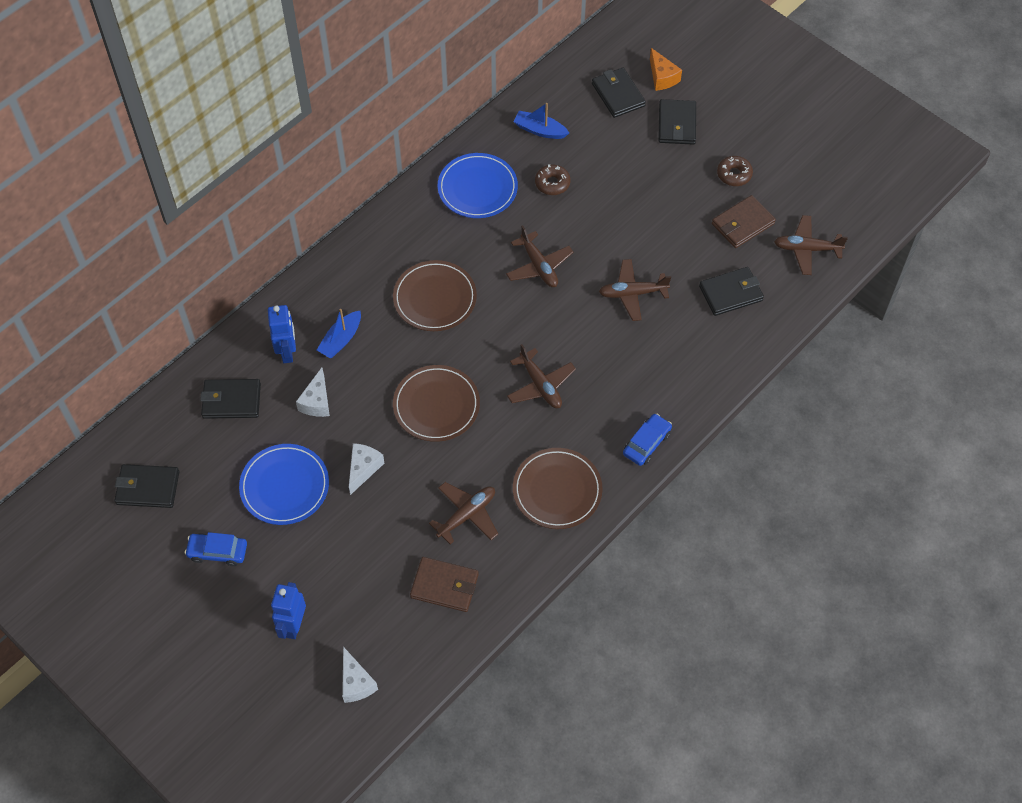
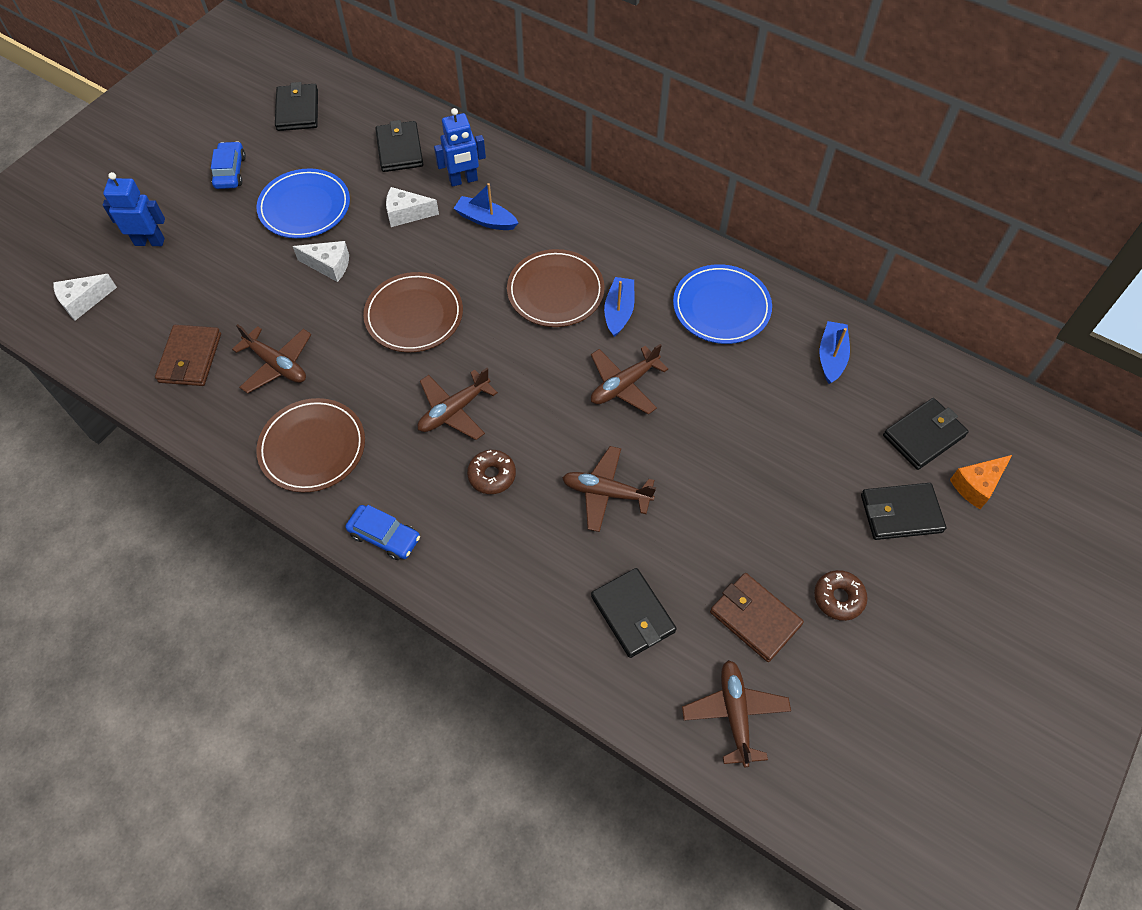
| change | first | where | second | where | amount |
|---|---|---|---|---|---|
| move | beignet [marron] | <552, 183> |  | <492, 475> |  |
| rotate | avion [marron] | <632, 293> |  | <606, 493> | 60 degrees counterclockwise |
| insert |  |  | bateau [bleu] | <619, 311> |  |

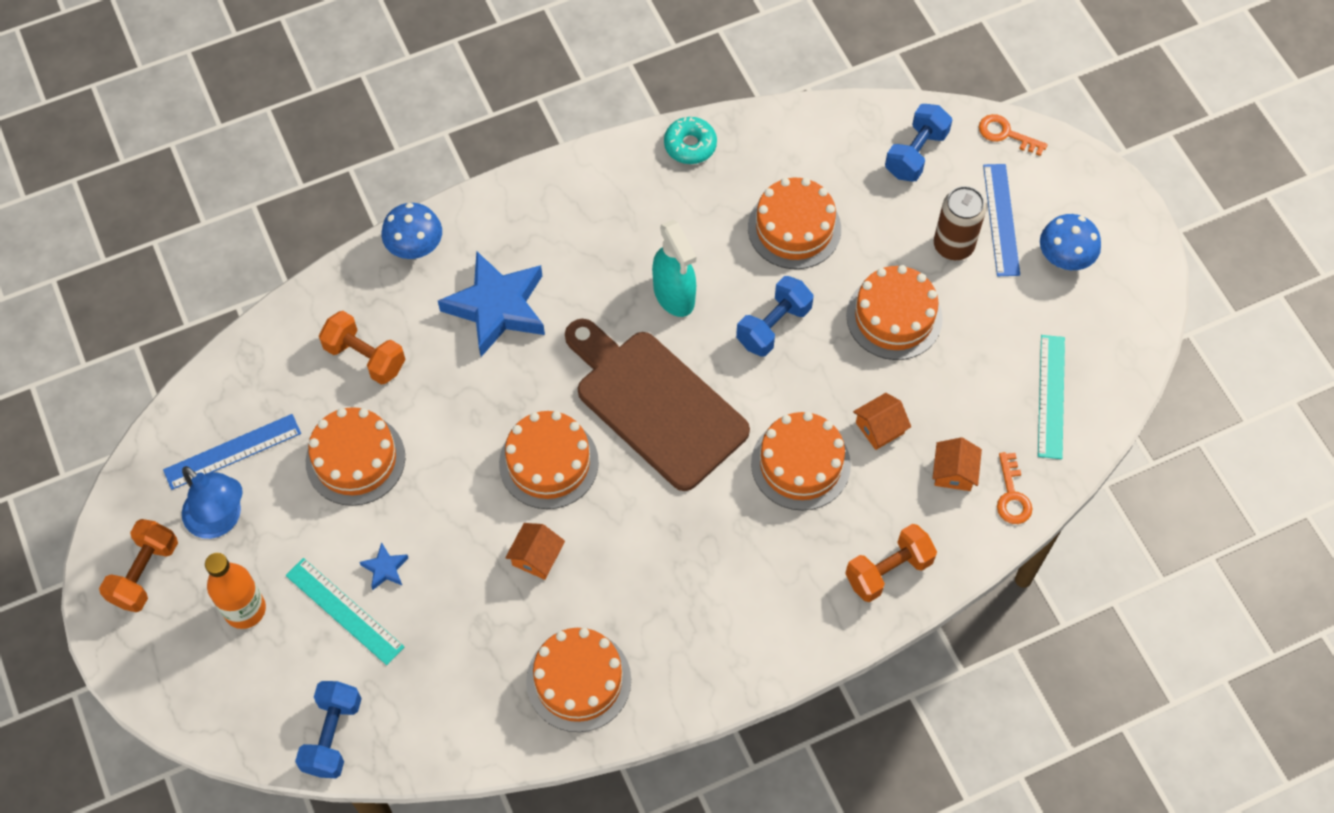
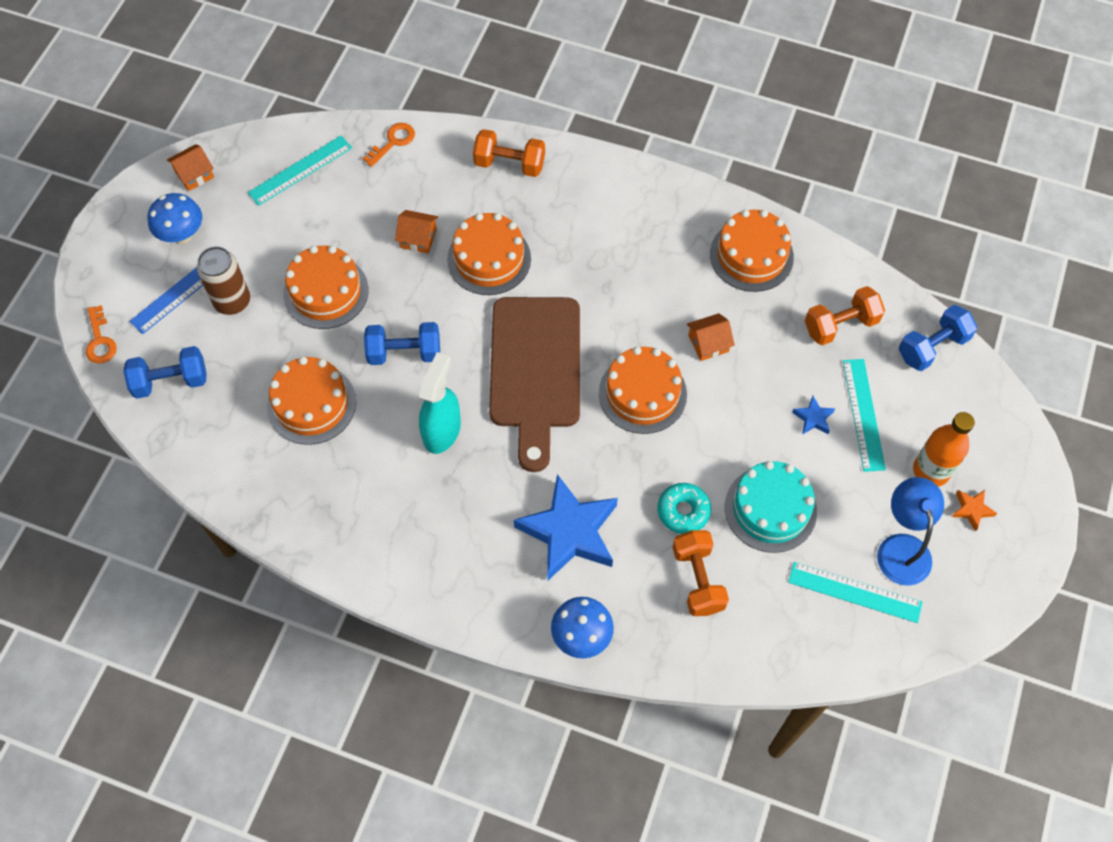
| change | first | where | second | where | amount |
|---|---|---|---|---|---|
| move | beignet [turquoise] | <690, 145> |  | <683, 511> |  |
| recolor | gâteau [orange] | <355, 459> | gâteau [turquoise] | <770, 509> |  |
| recolor | règle [bleu] | <232, 452> | règle [turquoise] | <855, 592> |  |
| move | maison [orange] | <954, 472> |  | <194, 174> |  |
| move | haltère [orange] | <145, 573> |  | <840, 325> |  |
| insert |  |  | étoile [orange] | <971, 510> |  |

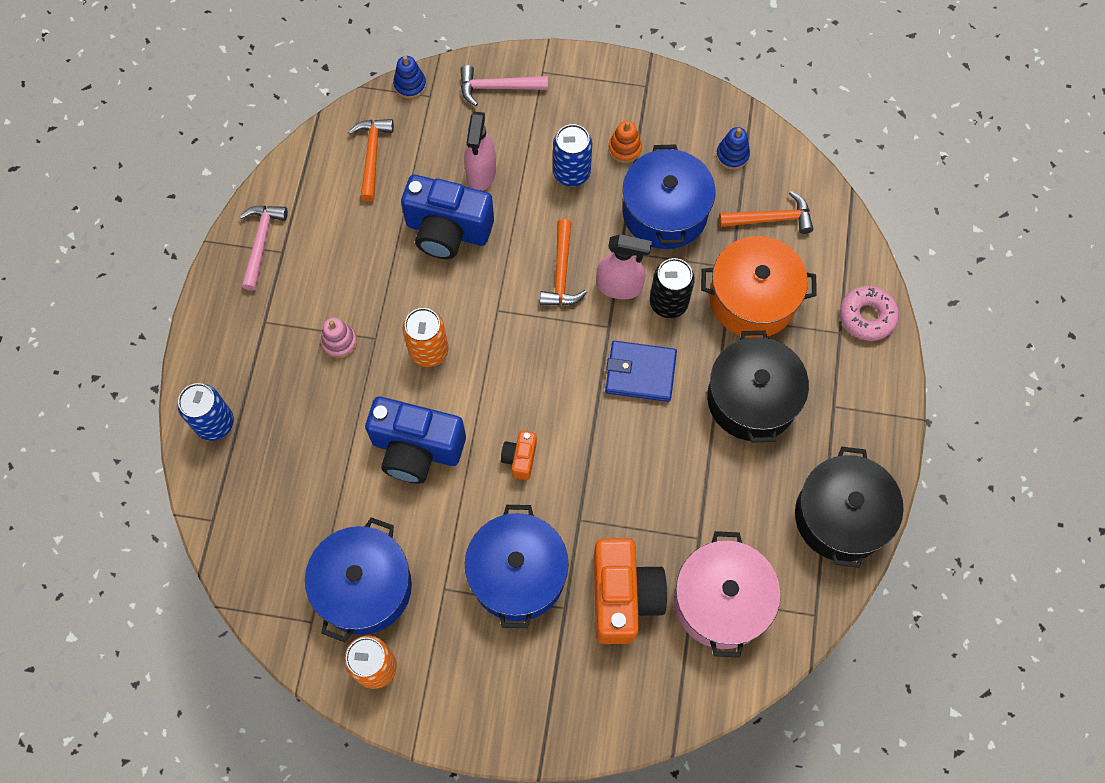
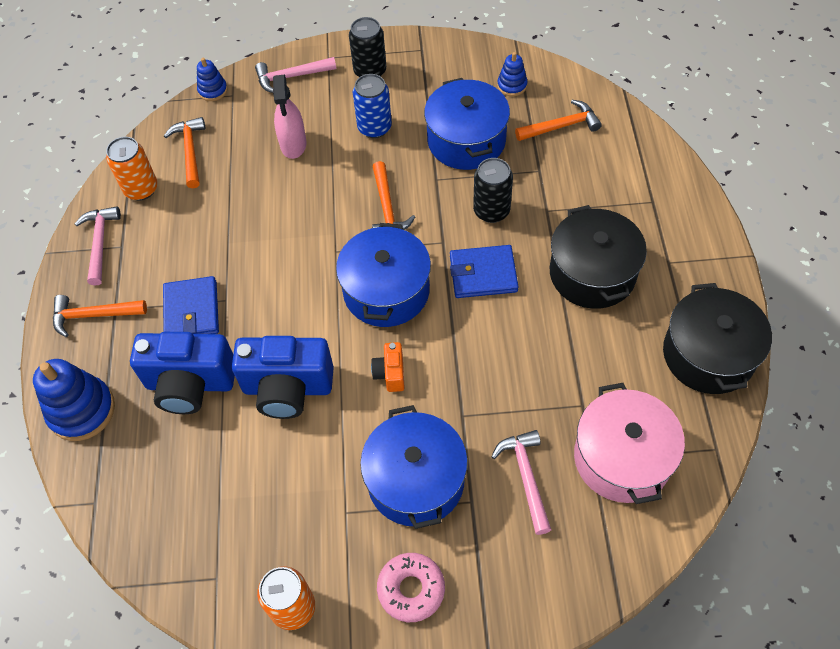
| change | first | where | second | where | amount |
|---|---|---|---|---|---|
| delete | jouet à empiler [orange] | <624, 149> |  |  |  |
| move | appareil photo [bleu] | <448, 231> |  | <190, 384> |  |
| delete | vaporisateur [rose] | <619, 286> |  |  |  |
| delete | marmite [orange] | <752, 299> |  |  |  |
| move | beignet [rose] | <867, 316> |  | <411, 589> |  |
| move | canette [orange] | <429, 350> |  | <141, 189> |  |
| replace | jouet à empiler [rose] | <339, 342> | portefeuille [bleu] | <192, 311> |  |
| replace | canette [bleu] | <215, 423> | jouet à empiler [bleu] | <82, 410> |  |
| move | marmite [bleu] | <364, 587> |  | <386, 291> |  |
| replace | appareil photo [orange] | <623, 597> | marteau [rose] | <526, 477> |  |
| insert |  |  | canette [noir] | <370, 71> |  |
| insert |  |  | marteau [orange] | <93, 315> |  |

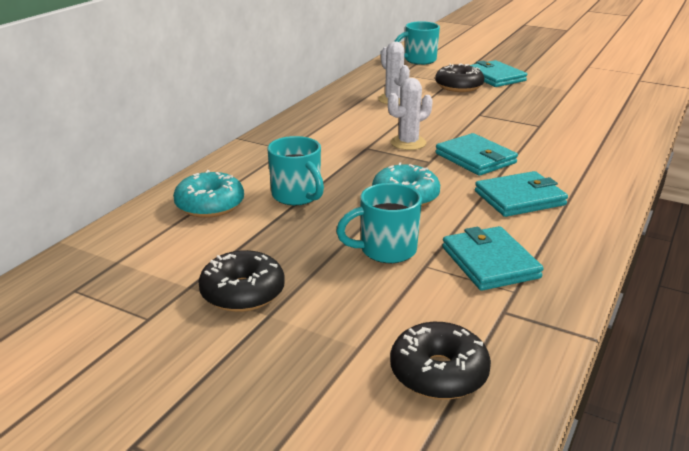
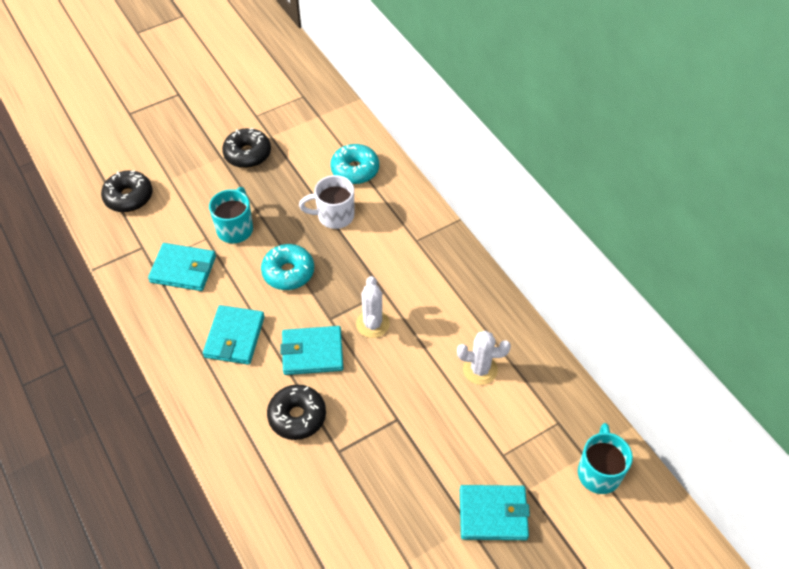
| change | first | where | second | where | amount |
|---|---|---|---|---|---|
| move | beignet [noir] | <459, 86> |  | <297, 416> |  |
| recolor | tasse [turquoise] | <297, 196> | tasse [blanc] | <334, 216> |  |

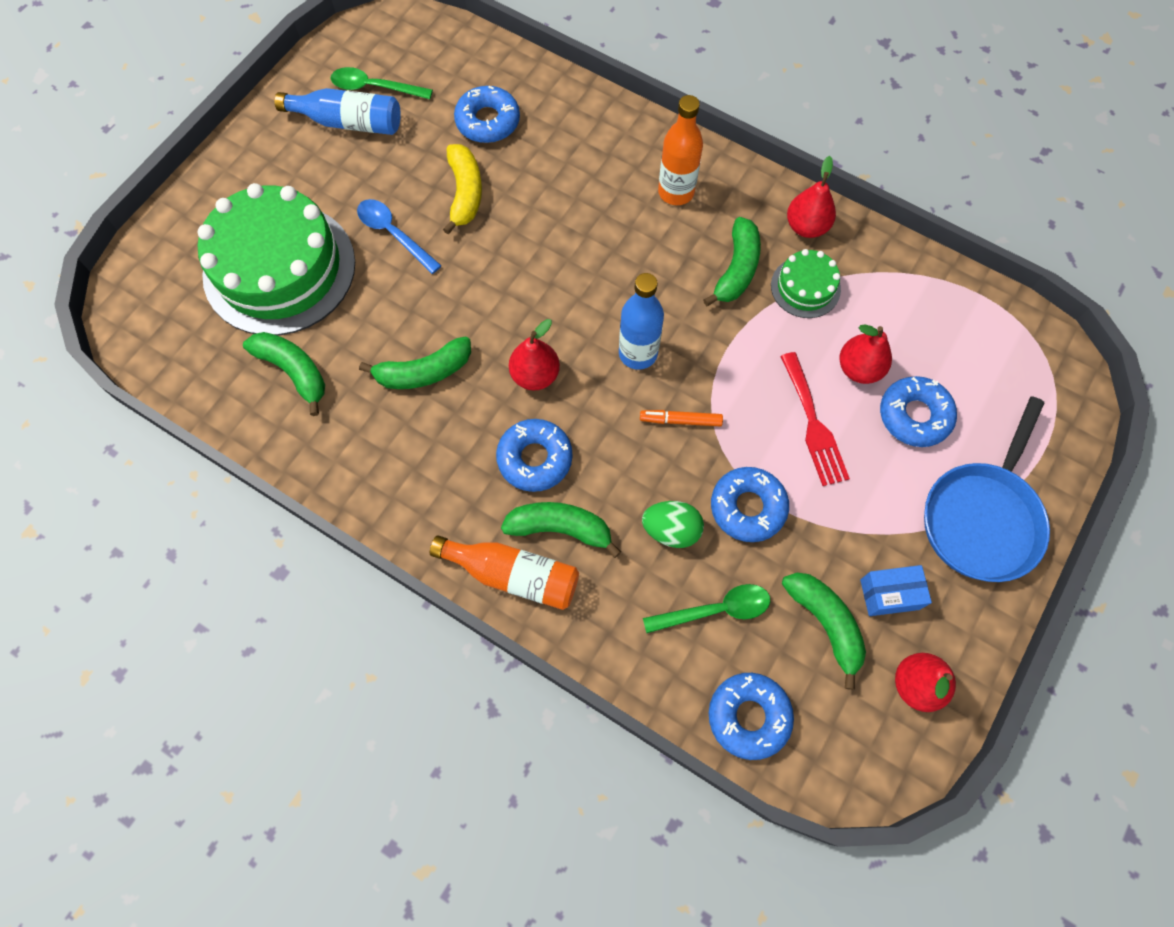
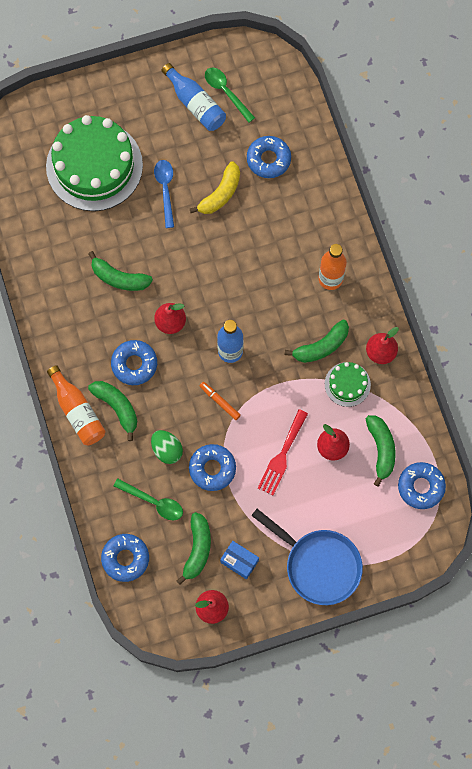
| change | first | where | second | where | amount |
|---|---|---|---|---|---|
| move | banane [vert] | <294, 371> |  | <381, 449> |  |
| move | beignet [bleu] | <914, 415> |  | <421, 487> |  |
| rotate | poêle [bleu] | <982, 517> |  | <318, 565> | 120 degrees counterclockwise |

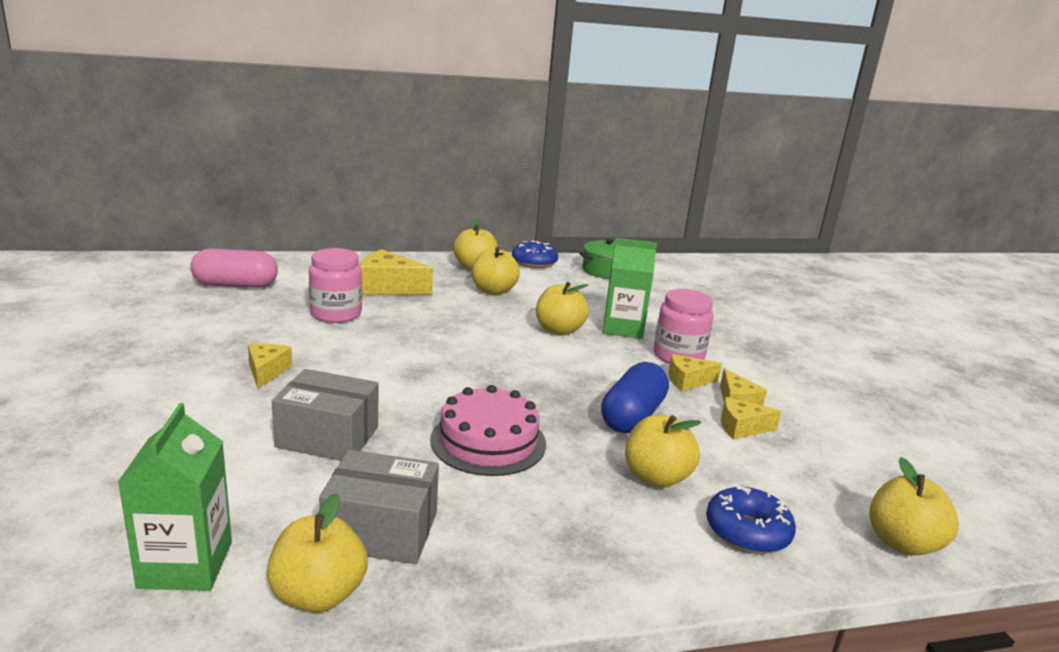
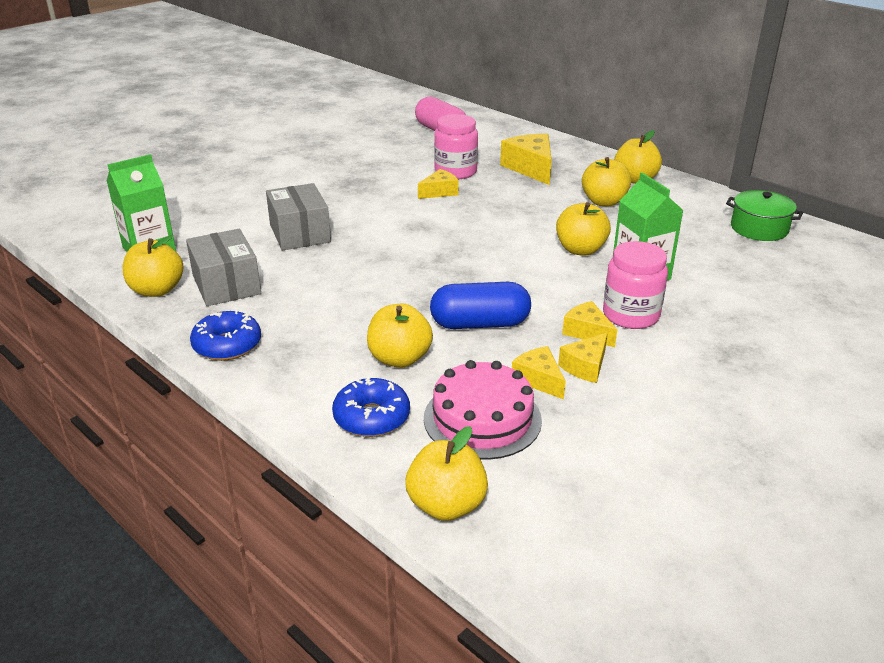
| change | first | where | second | where | amount |
|---|---|---|---|---|---|
| move | beignet [bleu] | <534, 262> |  | <227, 345> |  |
| move | fromage [jaune] | <267, 371> |  | <439, 192> |  |
| move | gâteau [rose] | <488, 441> |  | <482, 419> |  |

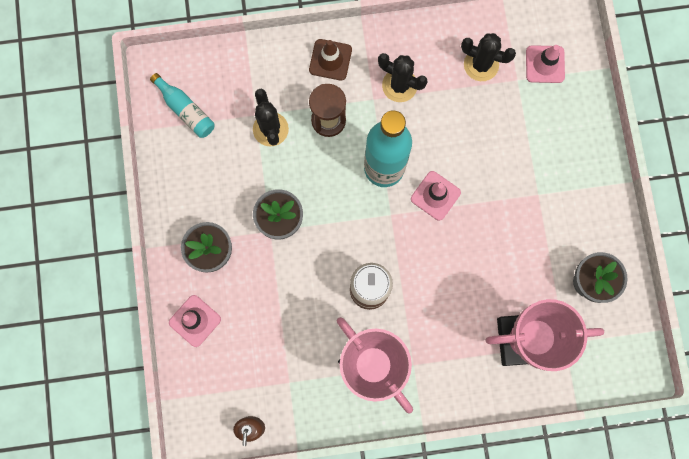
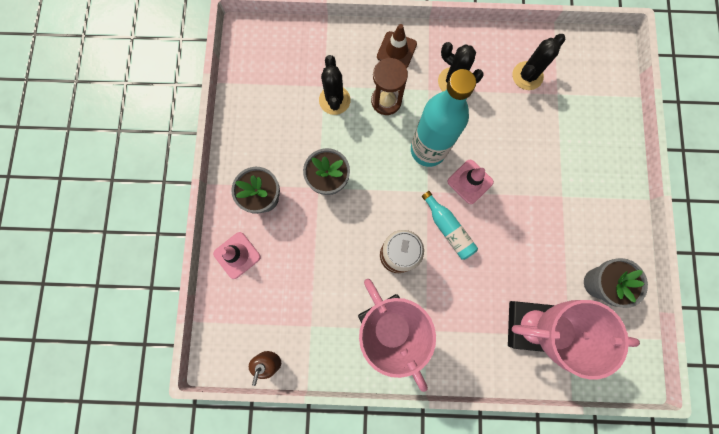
| change | first | where | second | where | amount |
|---|---|---|---|---|---|
| rotate | cactus [noir] | <481, 65> |  | <527, 76> | 75 degrees counterclockwise |
| delete | cône de chantier [rose] | <545, 64> |  |  |  |
| move | bouteille [turquoise] | <186, 110> |  | <448, 229> |  |

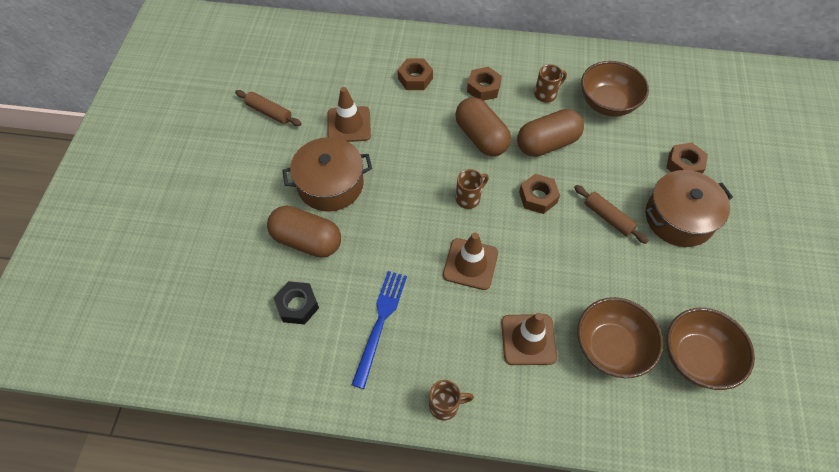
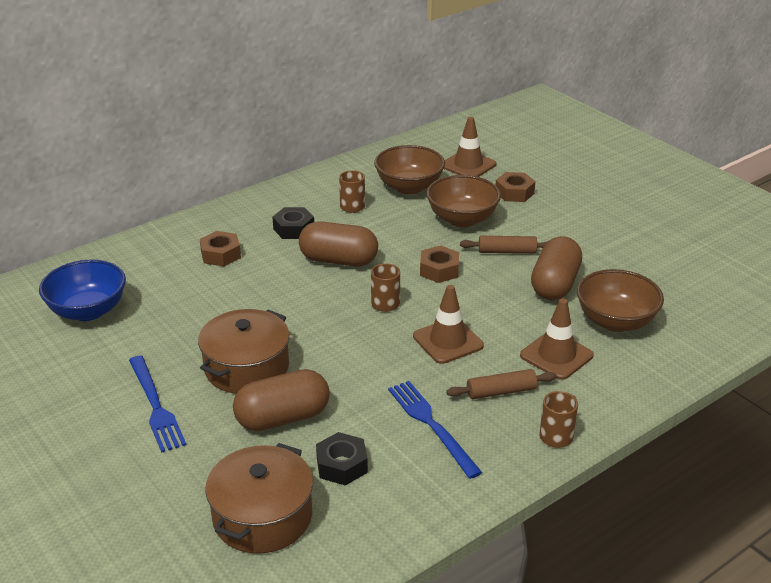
| change | first | where | second | where | amount |
|---|---|---|---|---|---|
| recolor | écrou [marron] | <483, 88> | écrou [noir] | <294, 229> |  |
| move | cône de chantier [marron] | <349, 125> |  | <468, 165> |  |
| move | rouleau à pâtisserie [marron] | <269, 112> |  | <501, 391> |  |
| move | gélule [marron] | <547, 143> |  | <554, 284> |  |
| move | marmite [marron] | <679, 218> |  | <262, 516> |  |
| move | bol [marron] | <696, 358> |  | <462, 219> |  |
| insert |  |  | bol [bleu] | <88, 311> |  |
| insert |  |  | fourchette [bleu] | <155, 406> |  |

